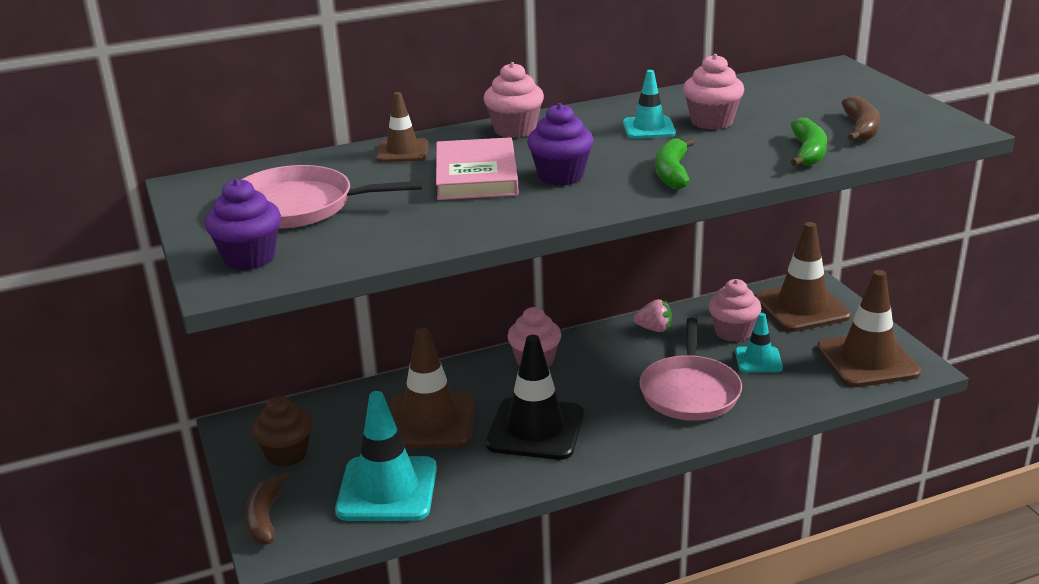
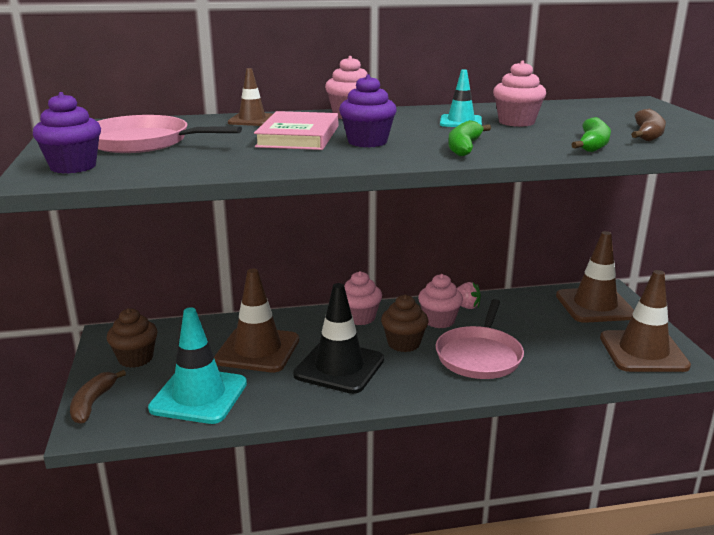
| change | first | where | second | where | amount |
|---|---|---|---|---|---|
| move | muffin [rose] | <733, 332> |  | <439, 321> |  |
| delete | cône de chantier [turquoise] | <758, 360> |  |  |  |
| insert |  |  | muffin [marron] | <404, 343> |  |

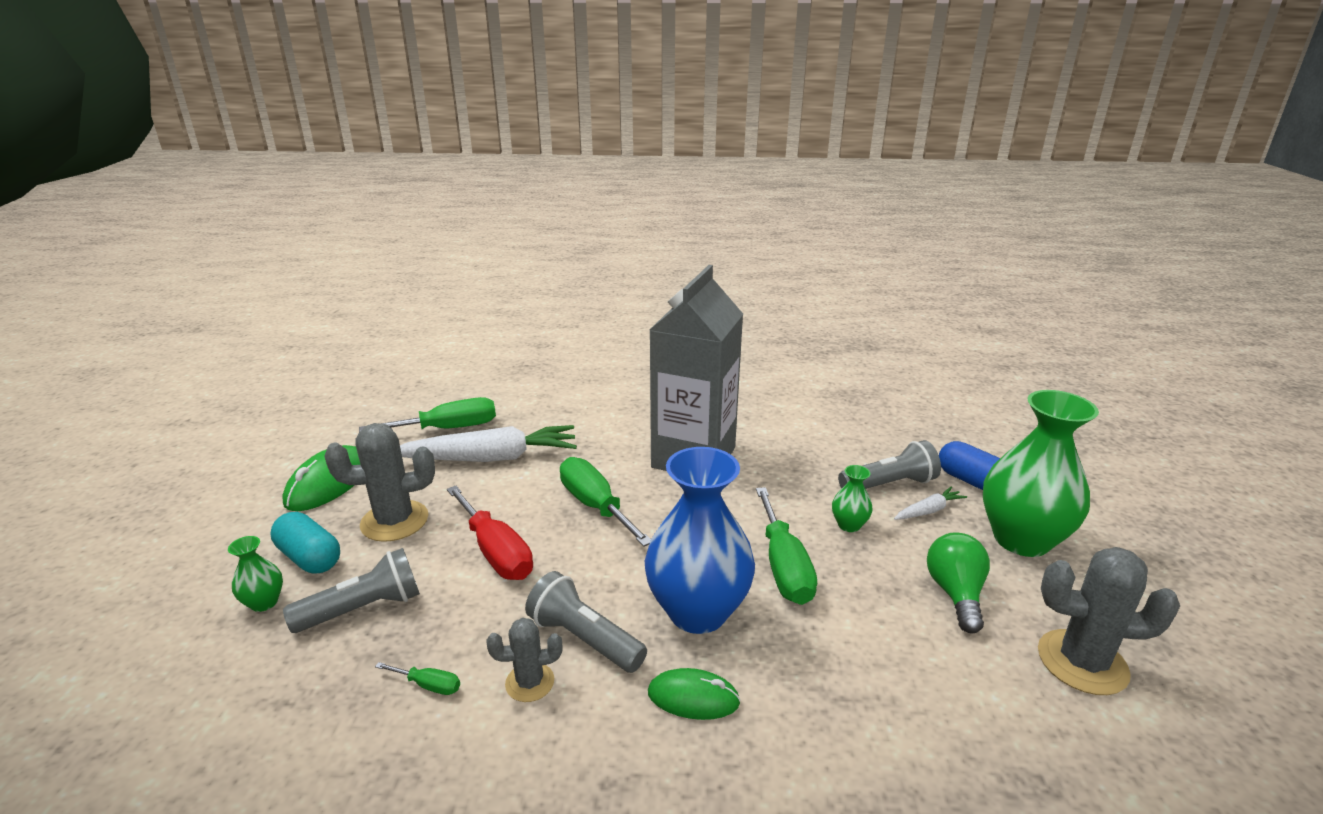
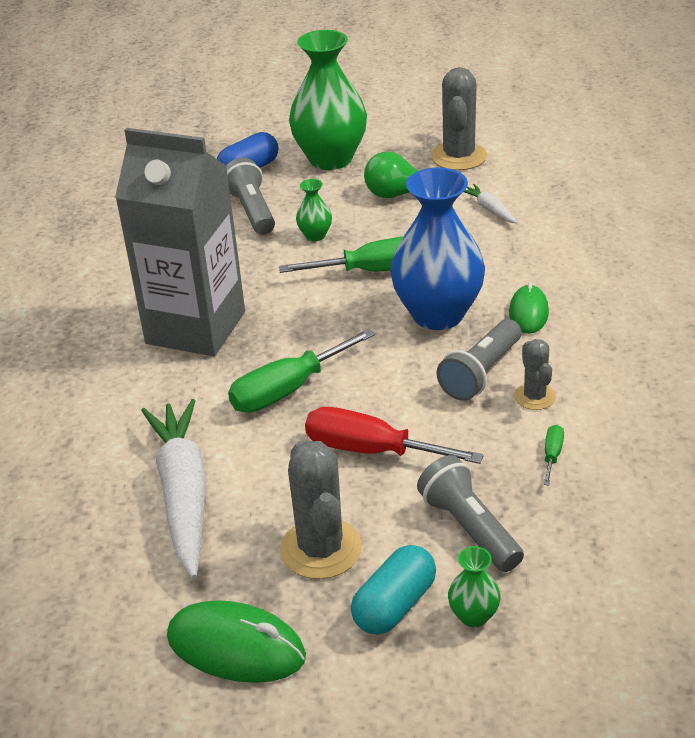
| change | first | where | second | where | amount |
|---|---|---|---|---|---|
| delete | tournevis [vert] | <448, 428> |  |  |  |
| rotate | tournevis [rouge] | <496, 552> |  | <371, 450> | 120 degrees counterclockwise |
| move | carotte [blanc] | <928, 511> |  | <490, 209> |  |

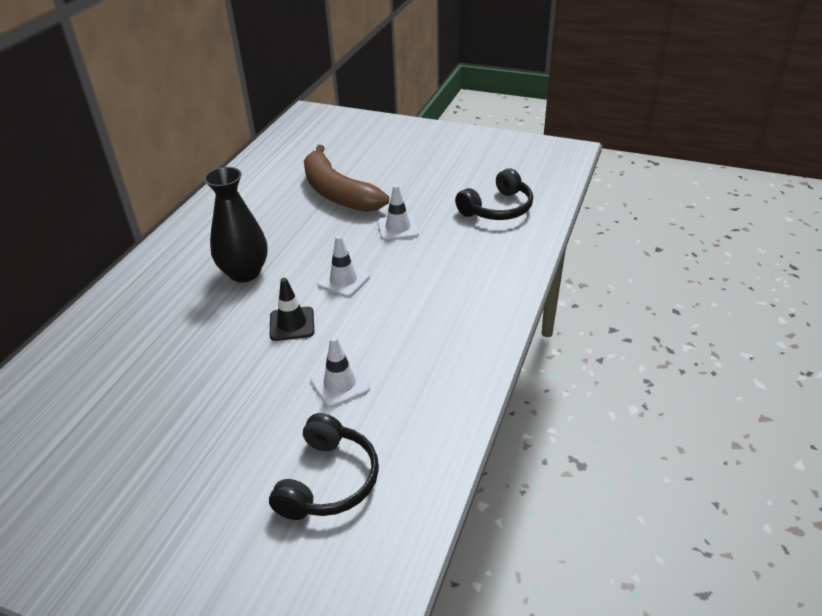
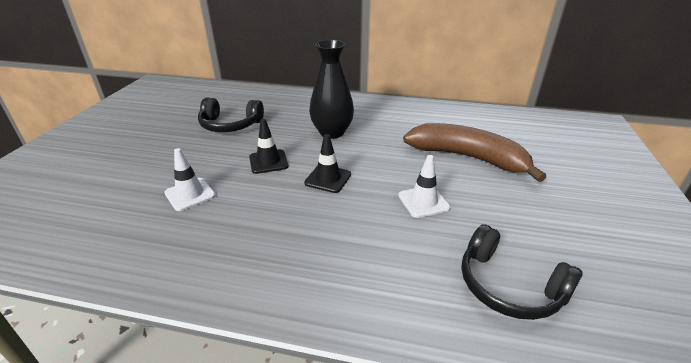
| change | first | where | second | where | amount |
|---|---|---|---|---|---|
| rotate | banane [marron] | <337, 193> |  | <468, 158> | 75 degrees clockwise |
| recolor | cône de chantier [blanc] | <343, 280> | cône de chantier [noir] | <328, 179> |  |
| move | casque audio [noir] | <328, 480> |  | <230, 125> |  |

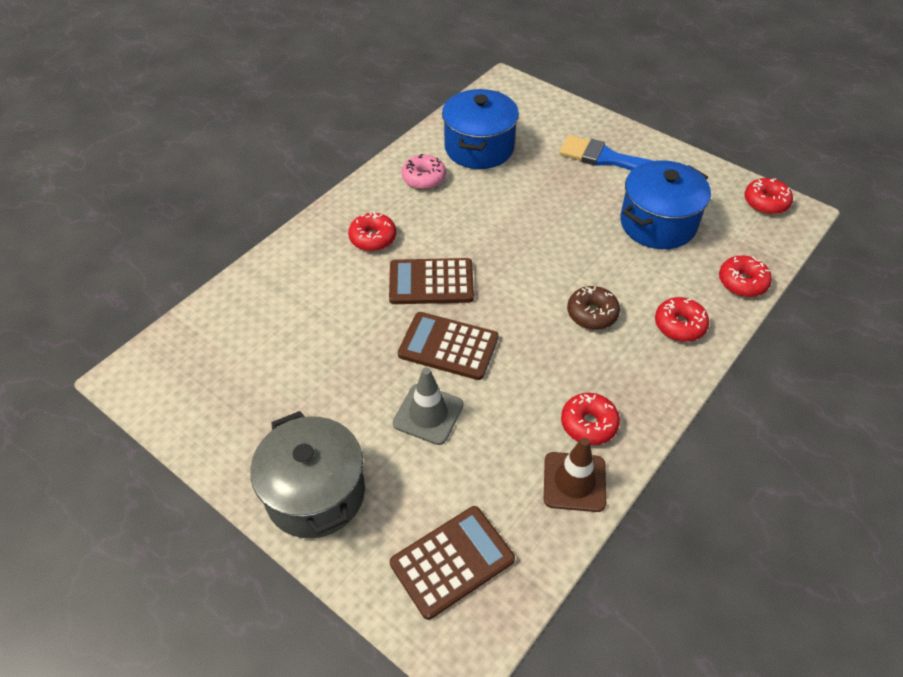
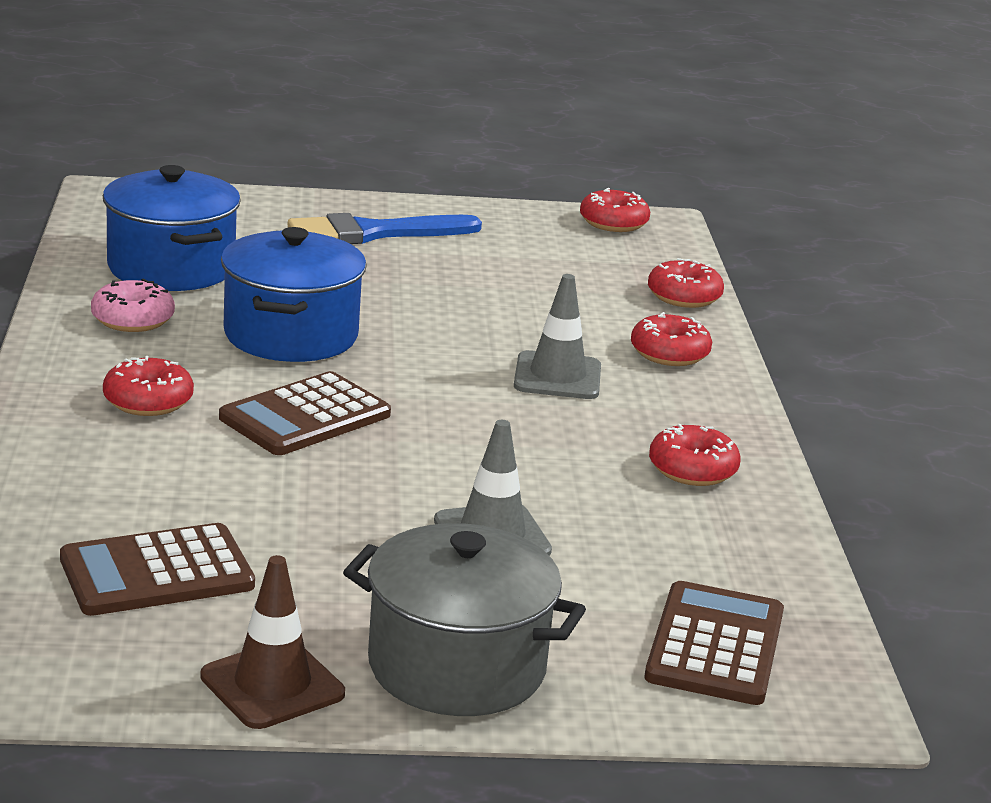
| change | first | where | second | where | amount |
|---|---|---|---|---|---|
| move | marmite [bleu] | <658, 224> |  | <291, 335> |  |
| replace | beignet [marron] | <592, 313> | cône de chantier [gris] | <557, 376> |  |
| move | calculatrice [marron] | <448, 346> |  | <157, 573> |  |
| move | cône de chantier [marron] | <574, 482> |  | <272, 685> |  |

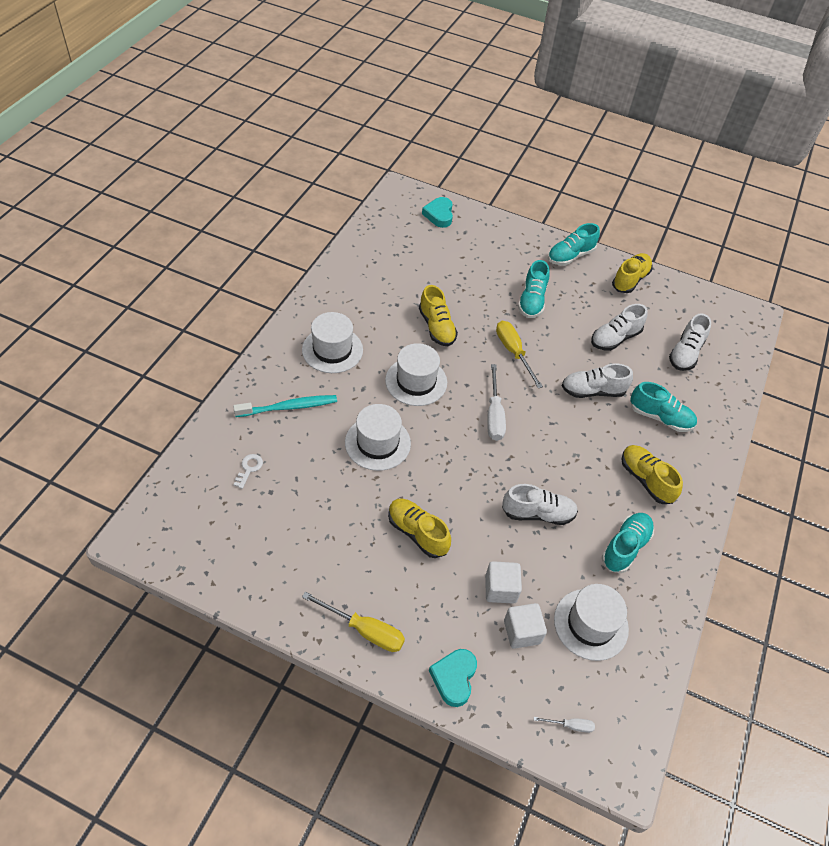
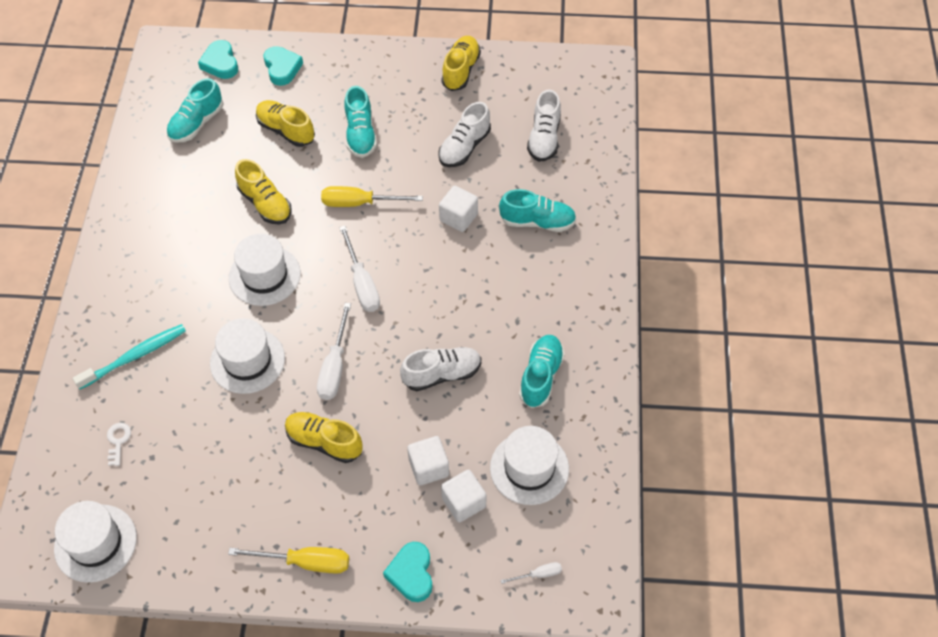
| change | first | where | second | where | amount |
|---|---|---|---|---|---|
| move | chaussure [turquoise] | <570, 256> |  | <196, 123> |  |
| move | chapeau [blanc] | <332, 350> |  | <95, 543> |  |
| rotate | tournevis [jaune] | <513, 352> |  | <359, 203> | 45 degrees counterclockwise |
| replace | chaussure [blanc] | <593, 391> | cube [blanc] | <458, 217> |  |
| move | chaussure [jaune] | <646, 480> |  | <286, 130> |  |
| insert |  |  | cœur [turquoise] | <282, 68> |  |
| insert |  |  | tournevis [blanc] | <334, 367> |  |

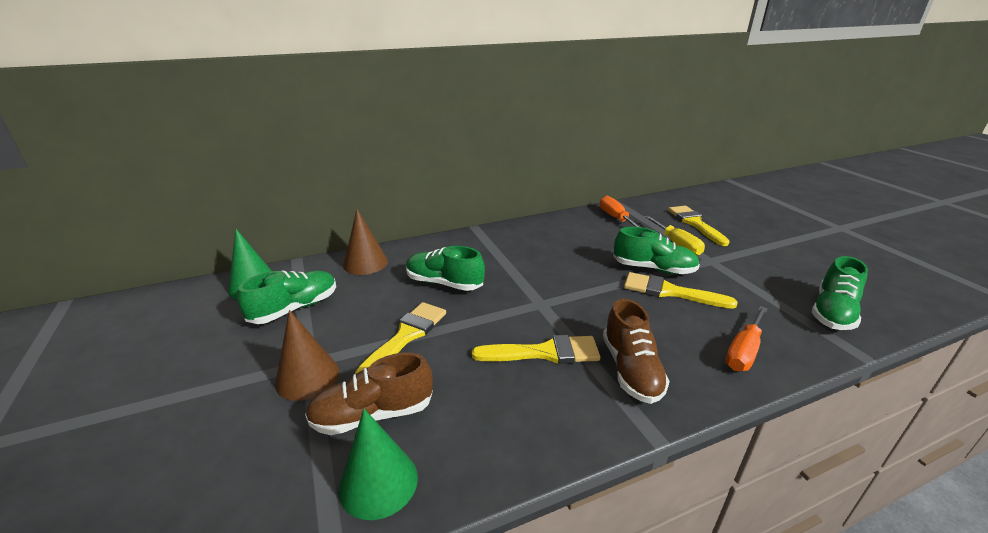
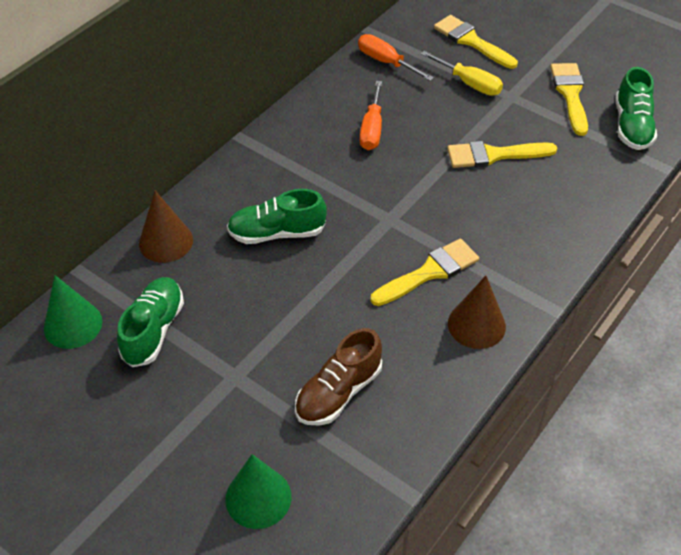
| change | first | where | second | where | amount |
|---|---|---|---|---|---|
| delete | chaussure [vert] | <653, 269> |  |  |  |
| delete | chaussure [marron] | <631, 370> |  |  |  |
| move | pinceau [jaune] | <406, 336> |  | <570, 94> |  |
| move | tournevis [orange] | <743, 351> |  | <372, 129> |  |
| move | cône [marron] | <307, 377> |  | <476, 325> |  |
| move | cône [vert] | <378, 482> |  | <258, 497> |  |

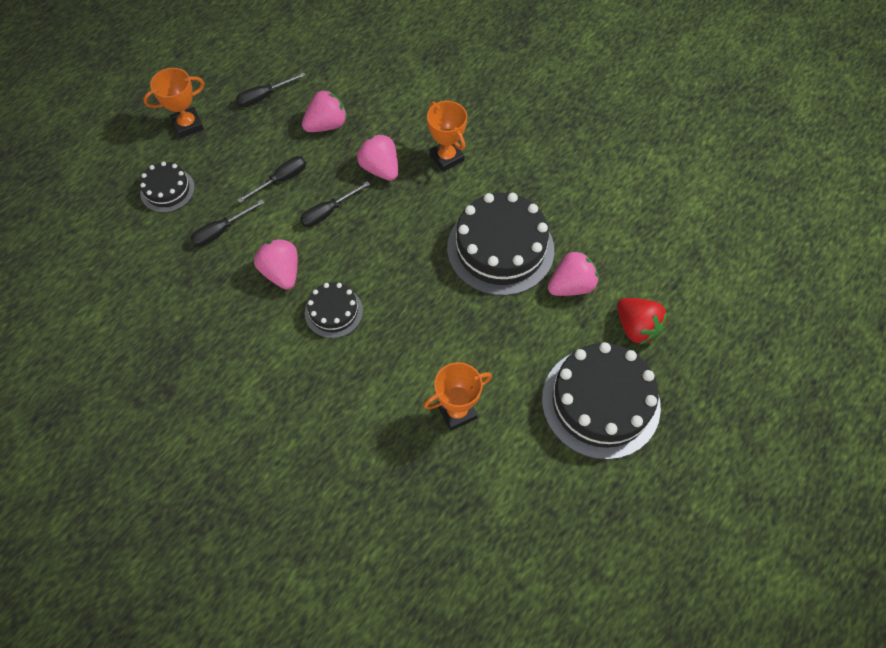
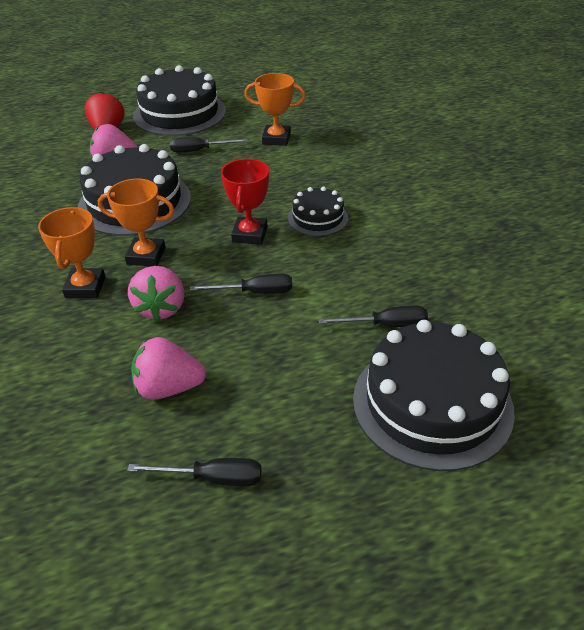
| change | first | where | second | where | amount |
|---|---|---|---|---|---|
| move | trophée [orange] | <188, 125> |  | <146, 256> |  |
| move | tournevis [noir] | <281, 180> |  | <199, 150> |  |
| resize | gâteau [noir] | <167, 190> |  | <432, 403> | x1.92 |
| delete | fraise [rose] | <281, 273> |  |  |  |
| insert |  |  | trophée [rouge] | <250, 234> |  |

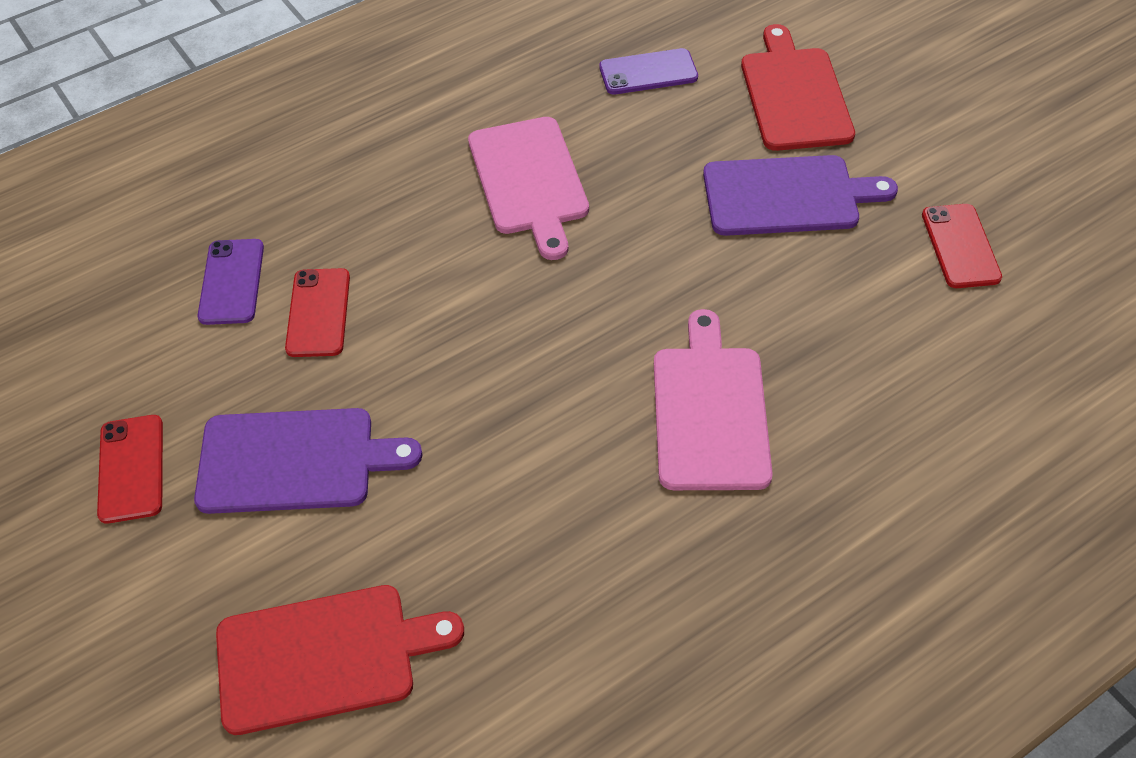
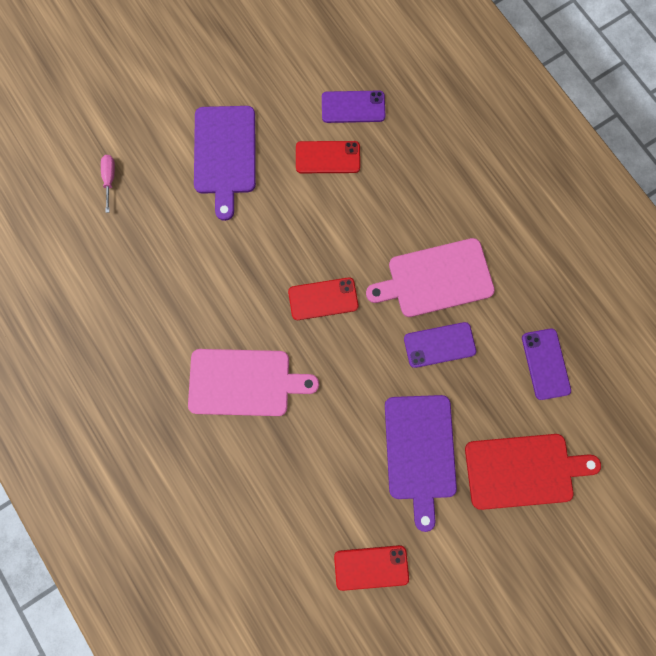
| change | first | where | second | where | amount |
|---|---|---|---|---|---|
| move | téléphone [rouge] | <131, 468> |  | <323, 299> |  |
| replace | planche à découper [rouge] | <324, 656> | tournevis [rose] | <110, 179> |  |
| insert |  |  | téléphone [violet] | <439, 345> |  |

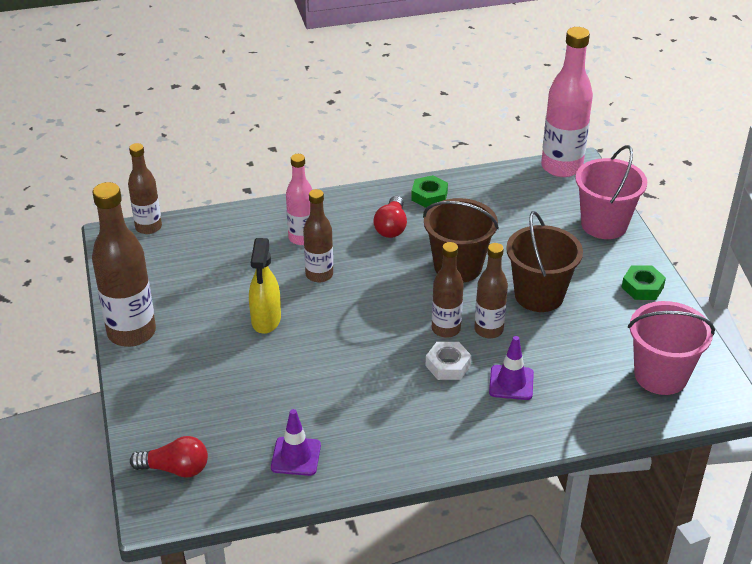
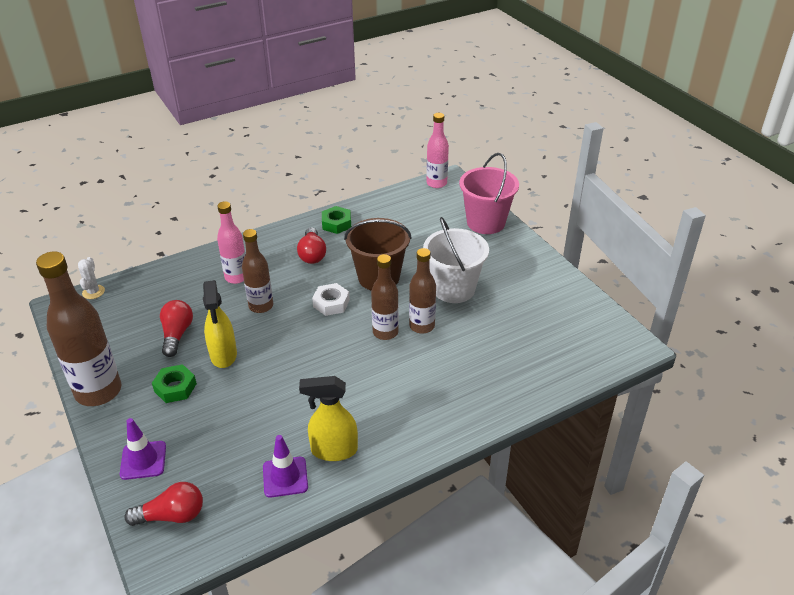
| change | first | where | second | where | amount |
|---|---|---|---|---|---|
| resize | bouteille [rose] | <561, 167> |  | <436, 183> | x0.60 |
| replace | bouteille [marron] | <148, 227> | cactus [blanc] | <93, 292> |  |
| recolor | seau [marron] | <539, 295> | seau [blanc] | <453, 289> |  |
| move | écrou [vert] | <642, 287> |  | <175, 387> |  |
| delete | seau [rose] | <660, 375> |  |  |  |
| move | cône de chantier [violet] | <511, 383> |  | <143, 460> |  |
| move | écrou [blanc] | <448, 365> |  | <331, 303> |  |
| insert |  |  | ampoule [rouge] | <177, 334> |  |
| insert |  |  | vaporisateur [jaune] | <333, 450> |  |

